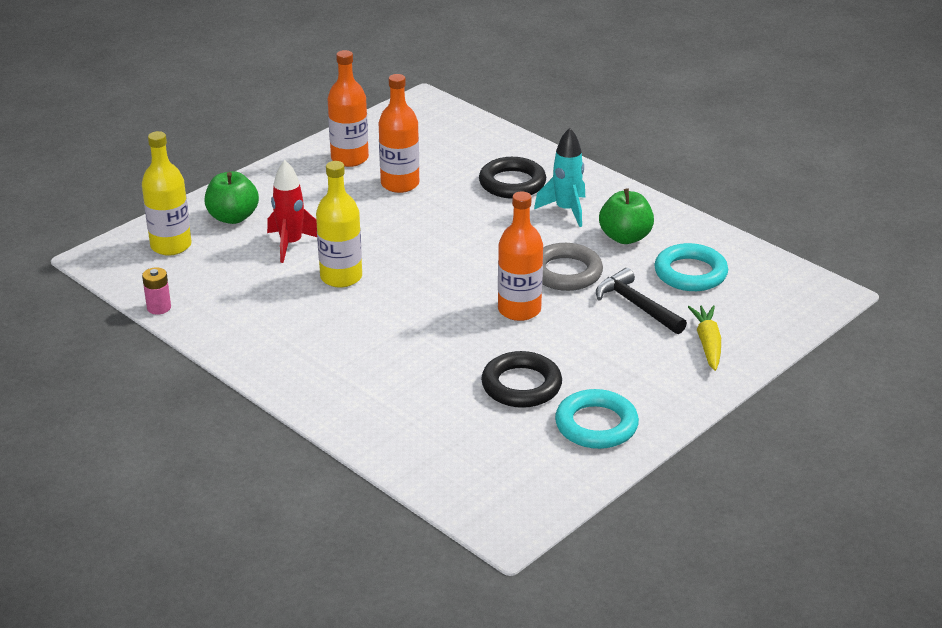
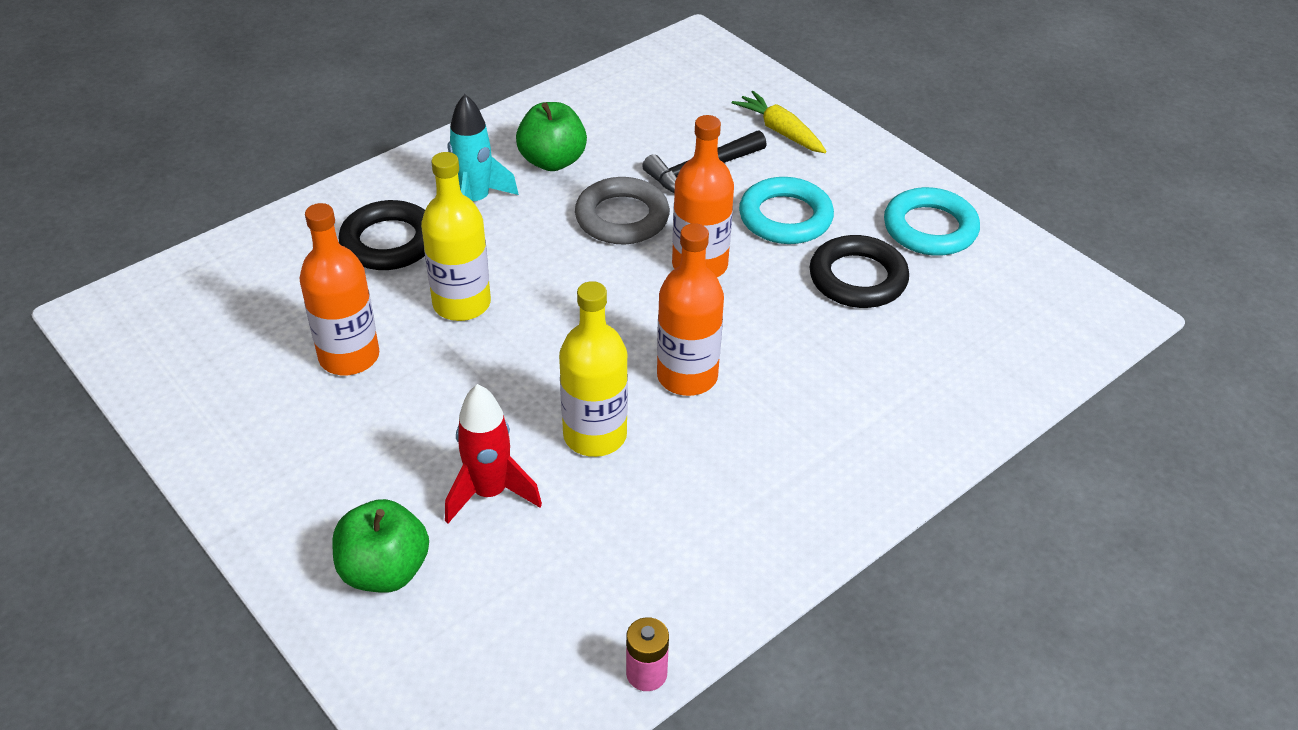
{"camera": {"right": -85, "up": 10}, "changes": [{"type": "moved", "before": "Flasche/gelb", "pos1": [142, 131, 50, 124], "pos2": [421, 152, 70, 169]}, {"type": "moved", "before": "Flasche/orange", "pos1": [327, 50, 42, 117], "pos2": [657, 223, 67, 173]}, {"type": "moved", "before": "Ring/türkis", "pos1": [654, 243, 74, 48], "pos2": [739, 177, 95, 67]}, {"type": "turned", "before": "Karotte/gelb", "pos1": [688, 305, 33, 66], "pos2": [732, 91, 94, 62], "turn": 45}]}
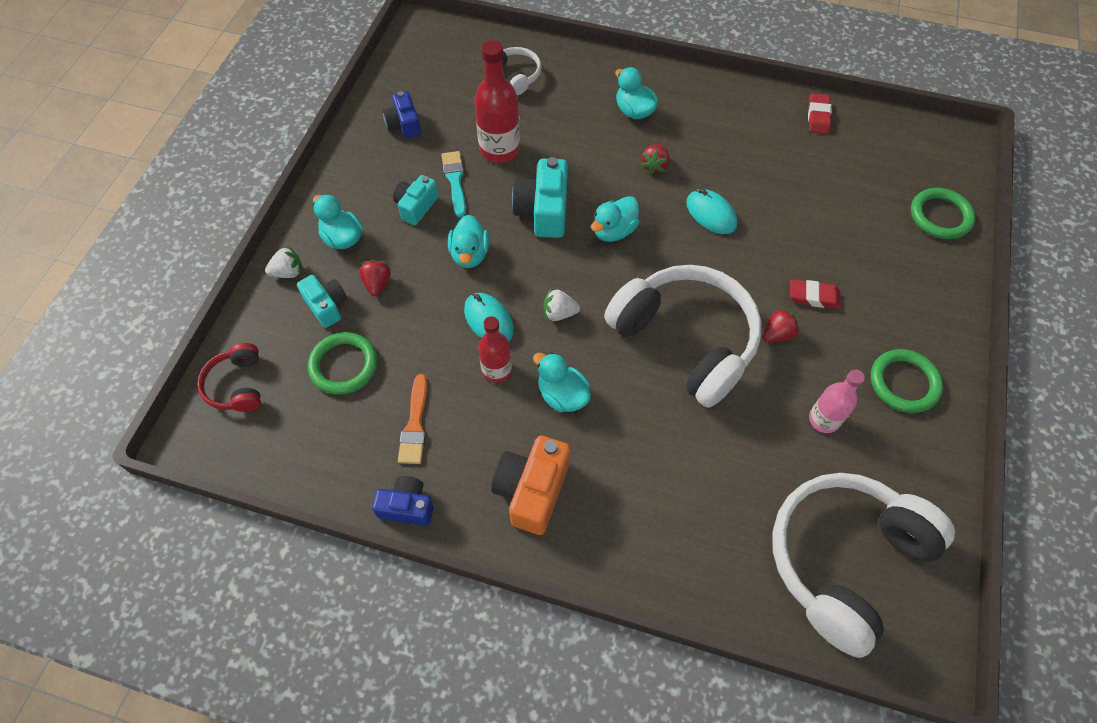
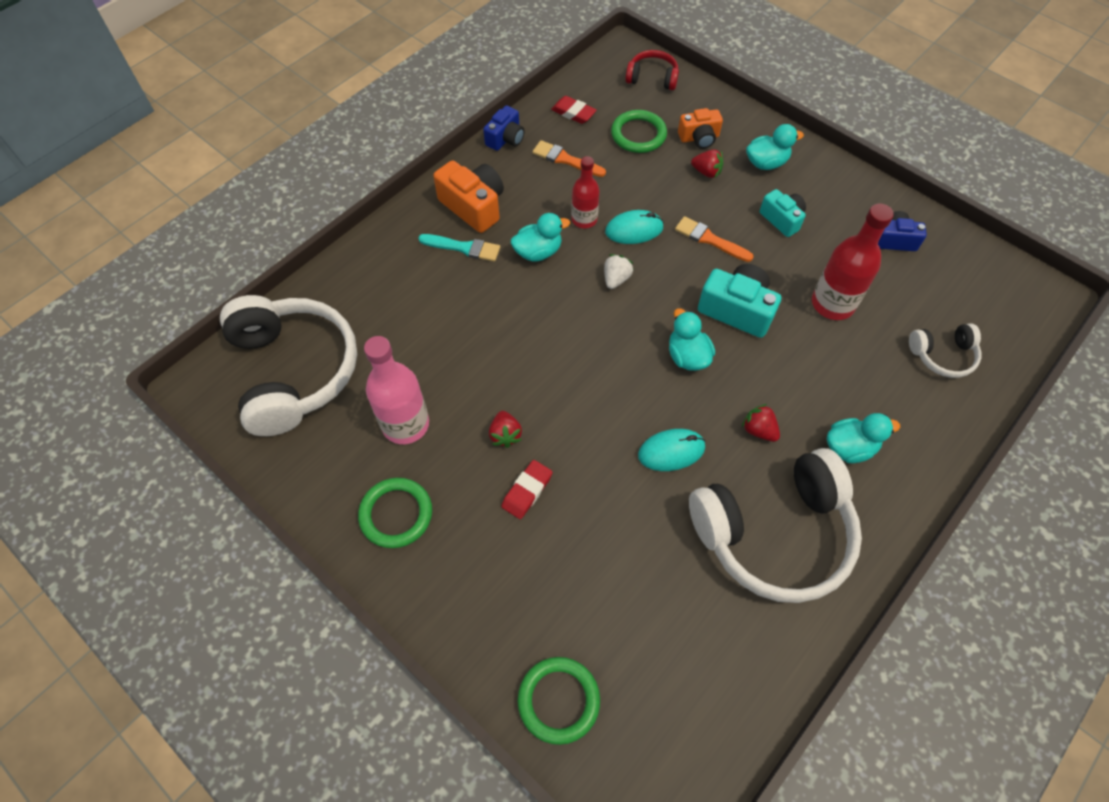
{"camera": {"right": 115, "up": 0}, "changes": [{"type": "removed", "before": "Erdbeere/weiß", "pos1": [265, 246, 37, 32]}, {"type": "moved", "before": "Pinsel/türkis", "pos1": [441, 151, 25, 66], "pos2": [418, 234, 82, 28]}, {"type": "moved", "before": "Kopfhörer/weiß", "pos1": [604, 265, 158, 143], "pos2": [689, 448, 173, 155]}, {"type": "moved", "before": "Radiergummi/rot", "pos1": [808, 93, 24, 41], "pos2": [551, 96, 46, 28]}, {"type": "replaced", "before": "Ente/türkis", "after": "Pinsel/orange", "pos1": [448, 215, 41, 53], "pos2": [675, 216, 79, 46]}, {"type": "recoloured", "before": "Kamera/türkis", "after": "Kamera/orange", "pos1": [297, 275, 50, 53], "pos2": [678, 108, 45, 41]}, {"type": "resized", "before": "Flasche/rosa", "pos1": [809, 370, 56, 63], "pos2": [364, 336, 65, 108], "scale": 1.58}]}
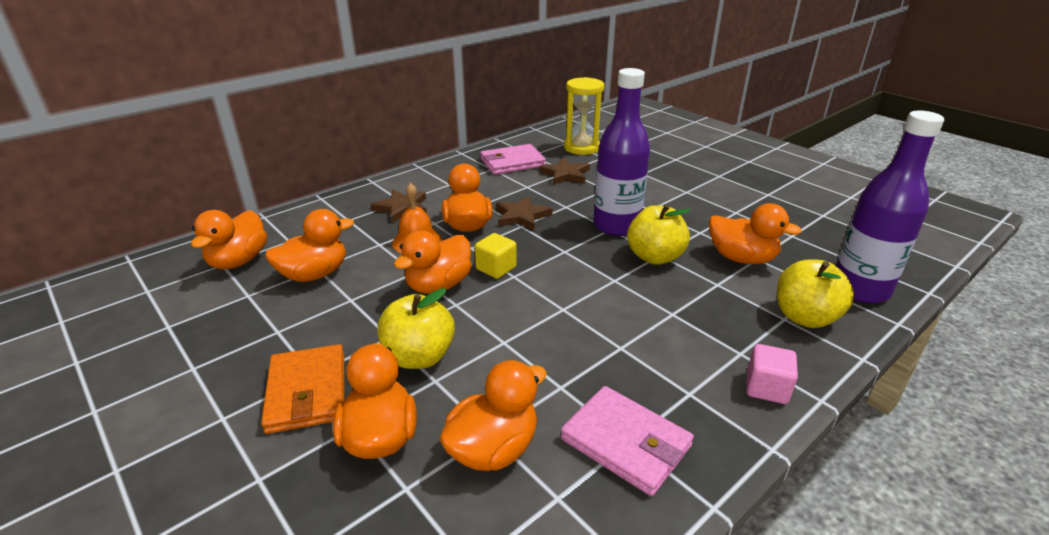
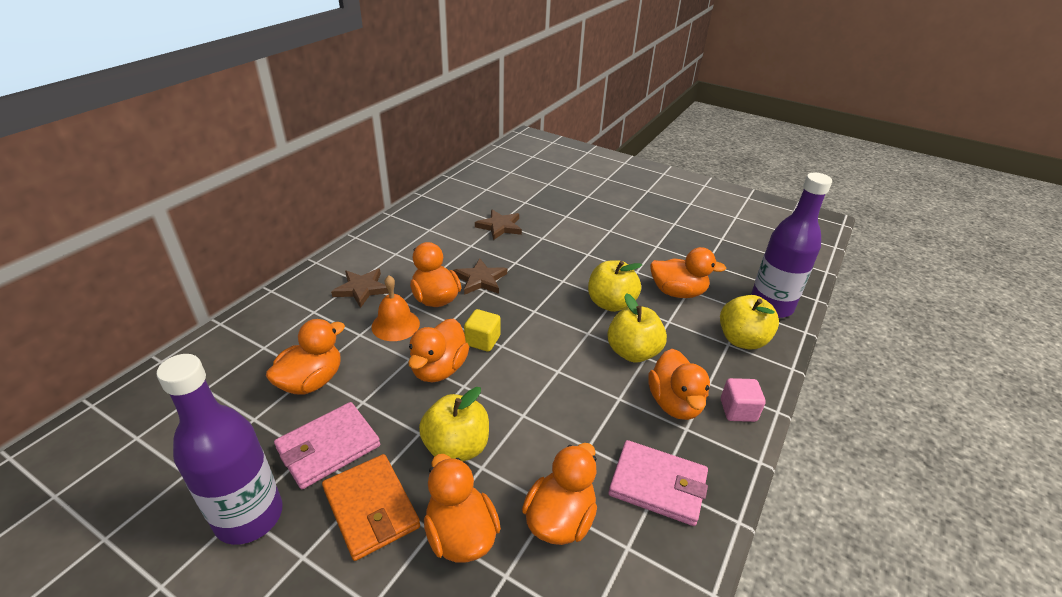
{"camera": {"right": -20, "up": 5}, "changes": [{"type": "removed", "before": "Sanduhr/gelb", "pos1": [564, 77, 41, 78]}, {"type": "added", "after": "Apfel/gelb", "pos2": [607, 293, 60, 70]}, {"type": "moved", "before": "Ente/orange", "pos1": [191, 210, 76, 59], "pos2": [648, 349, 62, 71]}, {"type": "moved", "before": "Geldbörse/rosa", "pos1": [480, 144, 66, 31], "pos2": [274, 402, 106, 87]}, {"type": "moved", "before": "Flasche/lila", "pos1": [593, 68, 57, 168], "pos2": [156, 354, 127, 191]}]}
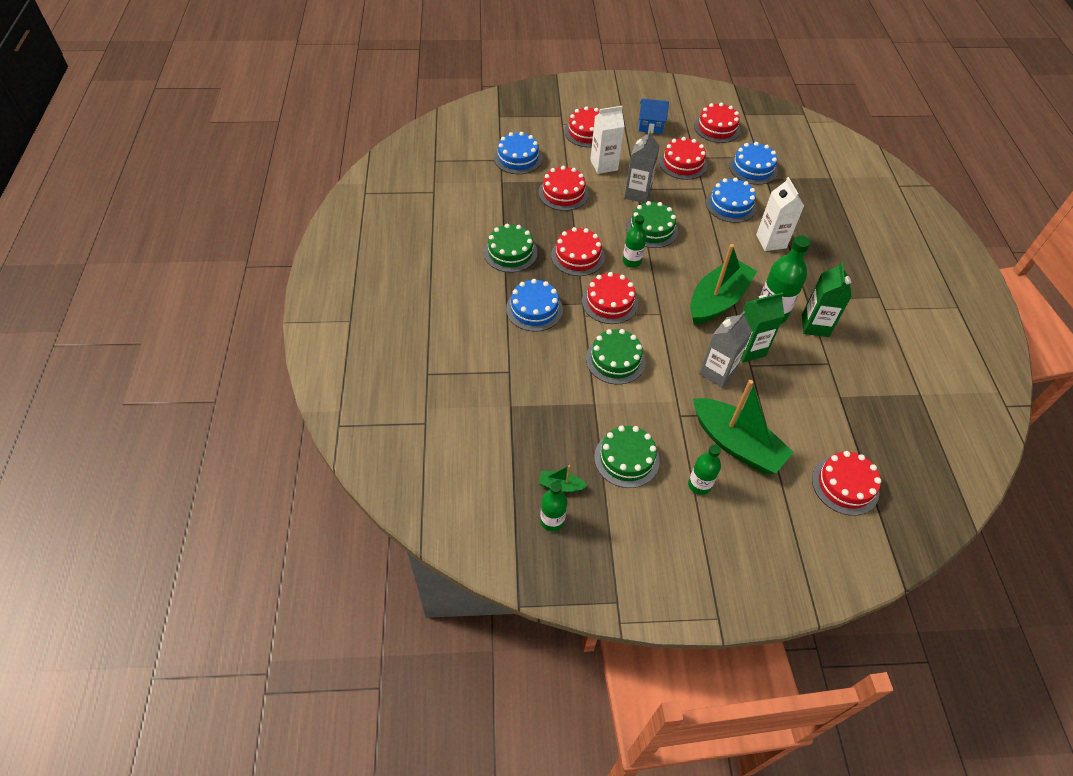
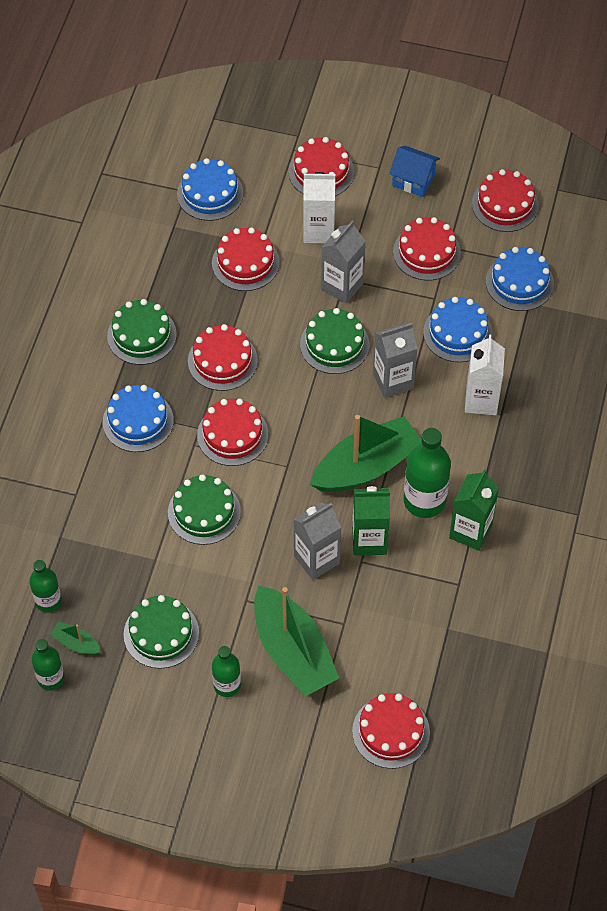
{"camera": {"right": 20, "up": 5}, "changes": [{"type": "added", "after": "Getränkekarton/grau", "pos2": [373, 323, 45, 75]}, {"type": "moved", "before": "Flasche/grün", "pos1": [622, 215, 25, 53], "pos2": [29, 560, 33, 53]}]}
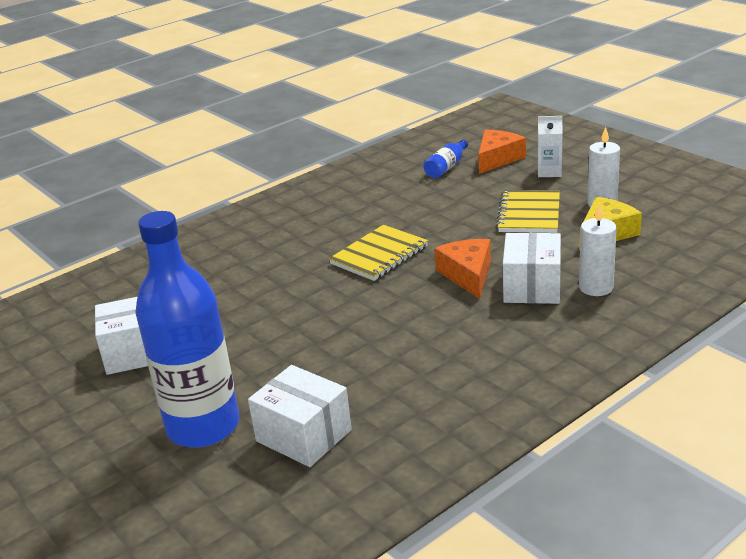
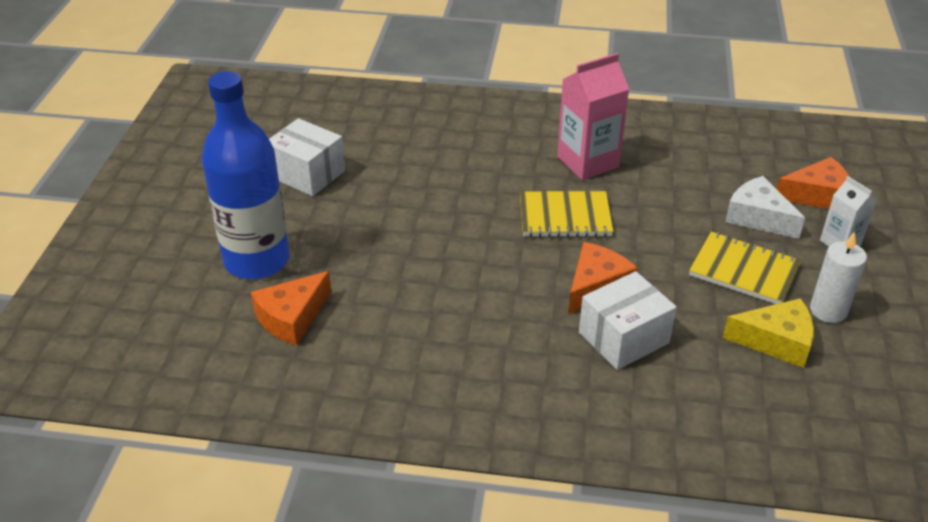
{"camera": {"right": 45, "up": 10}, "changes": [{"type": "removed", "before": "Flasche/blau", "pos1": [423, 140, 45, 38]}, {"type": "removed", "before": "Kerze/weiß", "pos1": [579, 203, 38, 93]}, {"type": "added", "after": "Getränkekarton/rosa", "pos2": [557, 53, 72, 127]}, {"type": "added", "after": "Käse/weiß", "pos2": [725, 176, 80, 63]}, {"type": "replaced", "before": "Schachtel/weiß", "after": "Käse/orange", "pos1": [248, 365, 104, 102], "pos2": [251, 271, 80, 75]}, {"type": "turned", "before": "Notizbuch/gelb", "pos1": [496, 190, 64, 43], "pos2": [689, 232, 112, 72], "turn": 60}]}
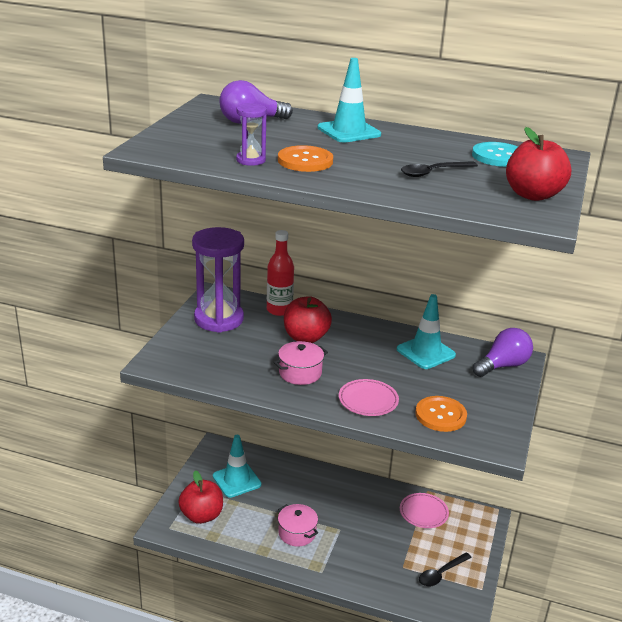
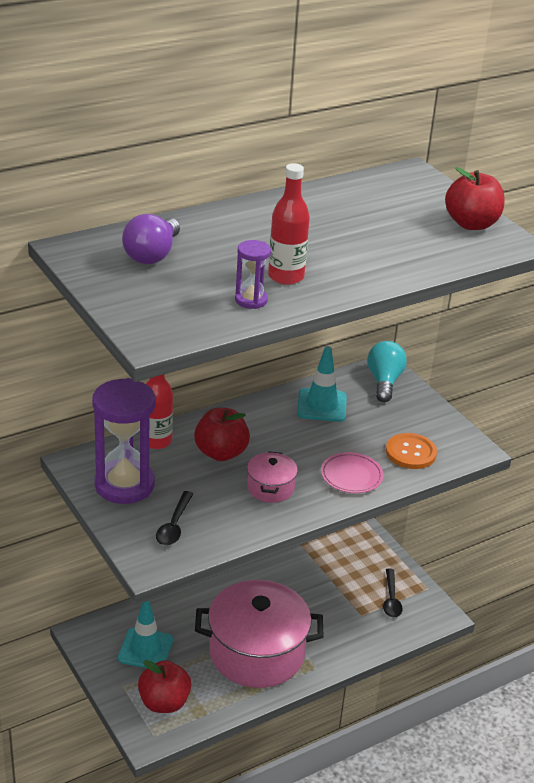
{"camera": {"right": -50, "up": 5}, "changes": [{"type": "removed", "before": "Leitkegel/türkis", "pos1": [317, 58, 64, 84]}, {"type": "removed", "before": "Teller/rosa", "pos1": [400, 493, 49, 35]}, {"type": "removed", "before": "Knopf/türkis", "pos1": [472, 142, 46, 25]}, {"type": "moved", "before": "Löffel/schwarz", "pos1": [401, 161, 77, 16], "pos2": [156, 491, 37, 54]}, {"type": "replaced", "before": "Knopf/orange", "after": "Flasche/rot", "pos1": [278, 145, 55, 27], "pos2": [268, 163, 42, 122]}, {"type": "recoloured", "before": "Glühbirne/lila", "after": "Glühbirne/türkis", "pos1": [472, 328, 61, 49], "pos2": [367, 341, 39, 61]}, {"type": "resized", "before": "Kochtopf/rosa", "pos1": [278, 504, 40, 42], "pos2": [195, 580, 129, 108], "scale": 2.26}]}
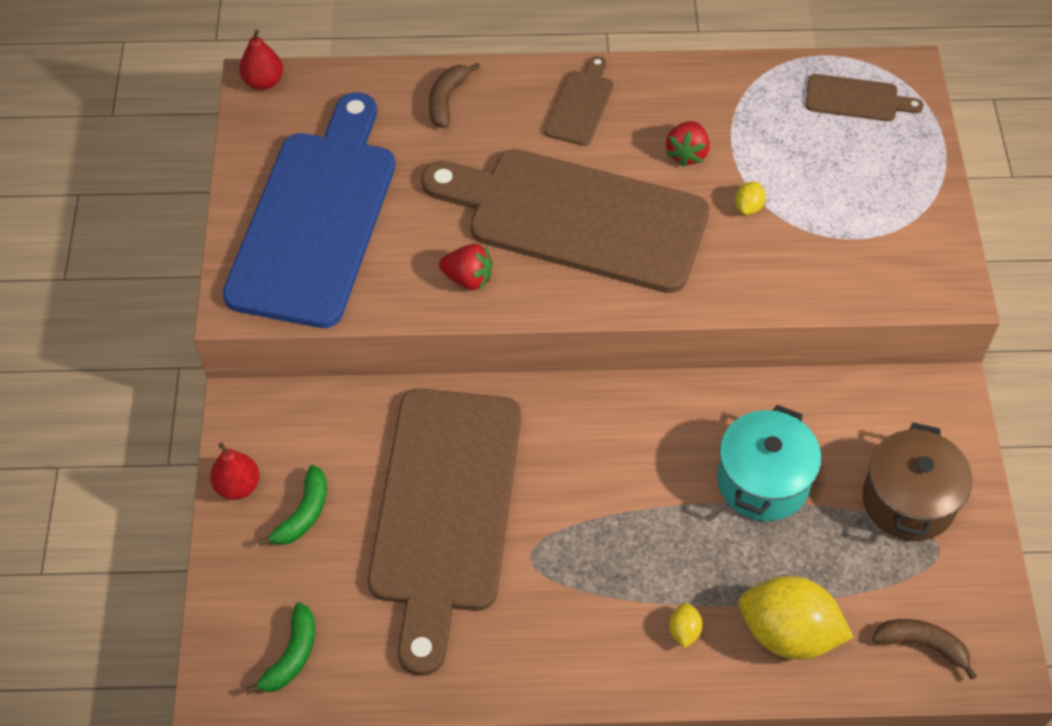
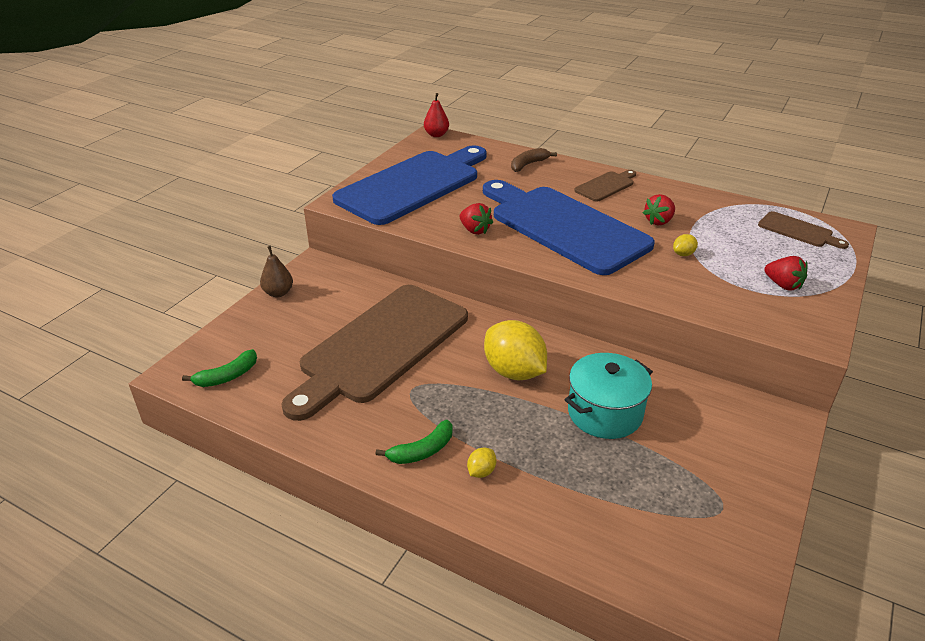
{"camera": {"right": 30, "up": -20}, "changes": [{"type": "removed", "before": "Kochtopf/braun", "pos1": [862, 423, 110, 118]}, {"type": "removed", "before": "Banane/braun", "pos1": [872, 619, 105, 61]}, {"type": "added", "after": "Erdbeere/rot", "pos2": [764, 256, 44, 35]}, {"type": "moved", "before": "Banane/grün", "pos1": [258, 465, 69, 81], "pos2": [376, 420, 77, 44]}, {"type": "moved", "before": "Zitrone/gelb", "pos1": [739, 576, 114, 83], "pos2": [484, 320, 63, 61]}, {"type": "recoloured", "before": "Birne/rot", "after": "Birne/braun", "pos1": [210, 443, 50, 57], "pos2": [260, 246, 33, 51]}, {"type": "recoloured", "before": "Schneidebrett/braun", "after": "Schneidebrett/blau", "pos1": [421, 149, 289, 144], "pos2": [483, 180, 172, 95]}]}
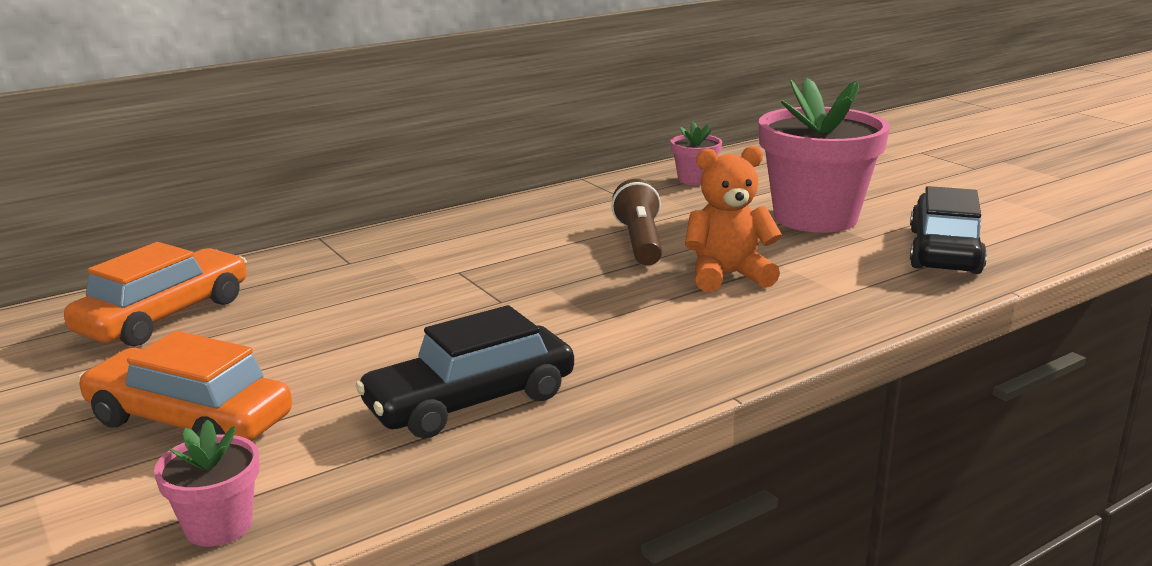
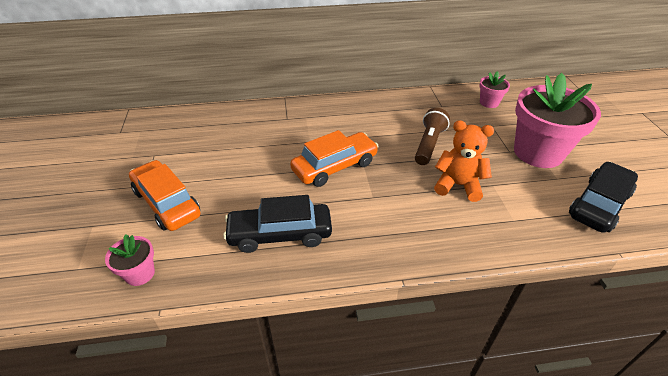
{"camera": {"right": 25, "up": 20}, "changes": [{"type": "moved", "before": "Auto/orange", "pos1": [64, 242, 183, 105], "pos2": [290, 130, 89, 57]}]}
